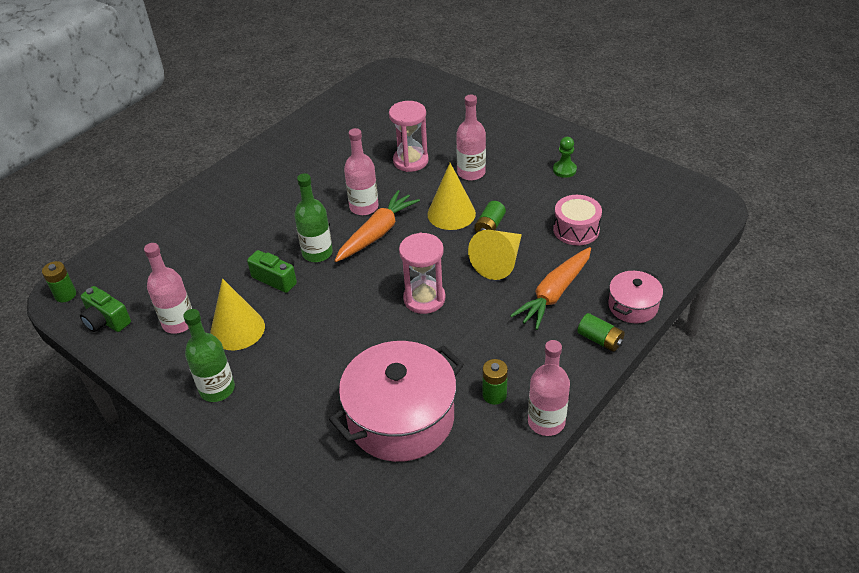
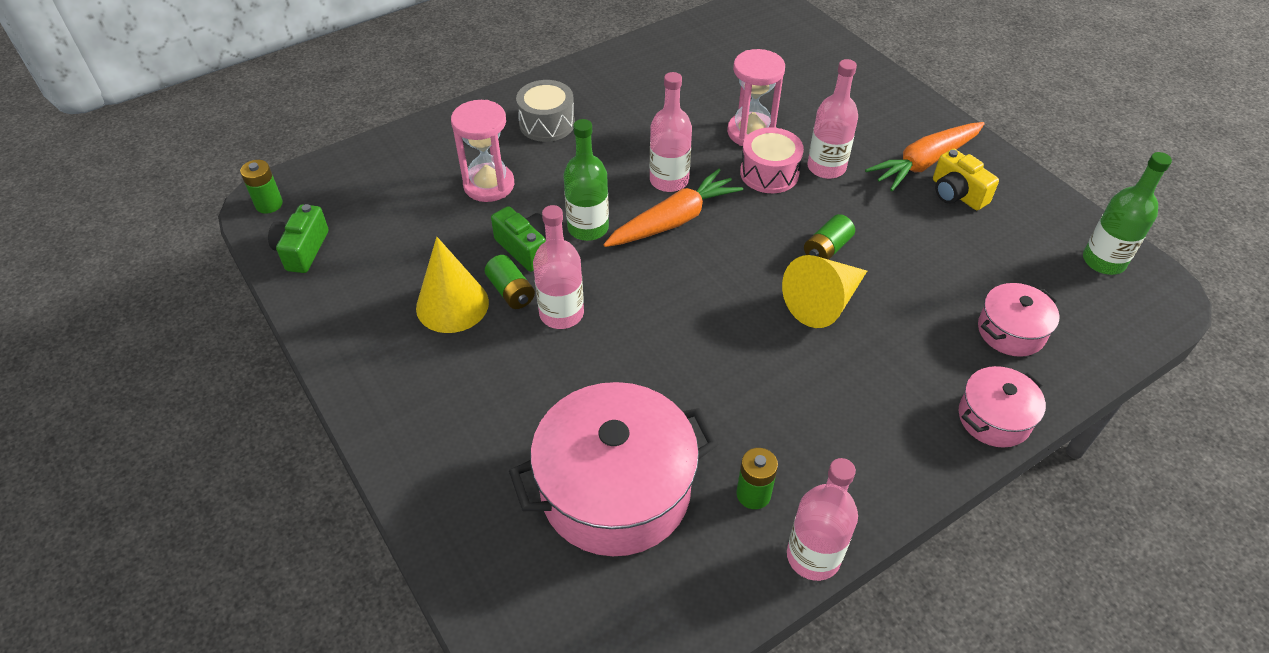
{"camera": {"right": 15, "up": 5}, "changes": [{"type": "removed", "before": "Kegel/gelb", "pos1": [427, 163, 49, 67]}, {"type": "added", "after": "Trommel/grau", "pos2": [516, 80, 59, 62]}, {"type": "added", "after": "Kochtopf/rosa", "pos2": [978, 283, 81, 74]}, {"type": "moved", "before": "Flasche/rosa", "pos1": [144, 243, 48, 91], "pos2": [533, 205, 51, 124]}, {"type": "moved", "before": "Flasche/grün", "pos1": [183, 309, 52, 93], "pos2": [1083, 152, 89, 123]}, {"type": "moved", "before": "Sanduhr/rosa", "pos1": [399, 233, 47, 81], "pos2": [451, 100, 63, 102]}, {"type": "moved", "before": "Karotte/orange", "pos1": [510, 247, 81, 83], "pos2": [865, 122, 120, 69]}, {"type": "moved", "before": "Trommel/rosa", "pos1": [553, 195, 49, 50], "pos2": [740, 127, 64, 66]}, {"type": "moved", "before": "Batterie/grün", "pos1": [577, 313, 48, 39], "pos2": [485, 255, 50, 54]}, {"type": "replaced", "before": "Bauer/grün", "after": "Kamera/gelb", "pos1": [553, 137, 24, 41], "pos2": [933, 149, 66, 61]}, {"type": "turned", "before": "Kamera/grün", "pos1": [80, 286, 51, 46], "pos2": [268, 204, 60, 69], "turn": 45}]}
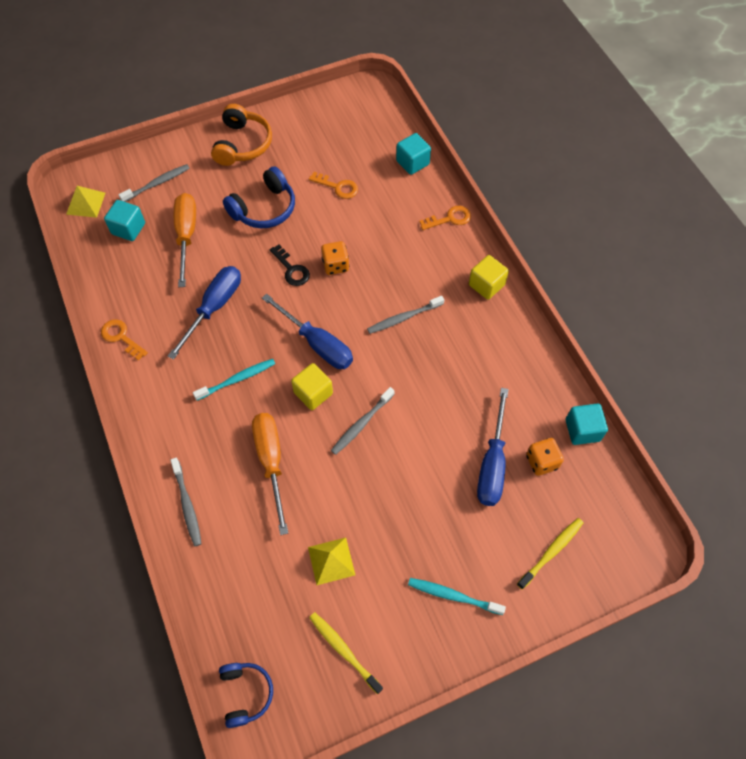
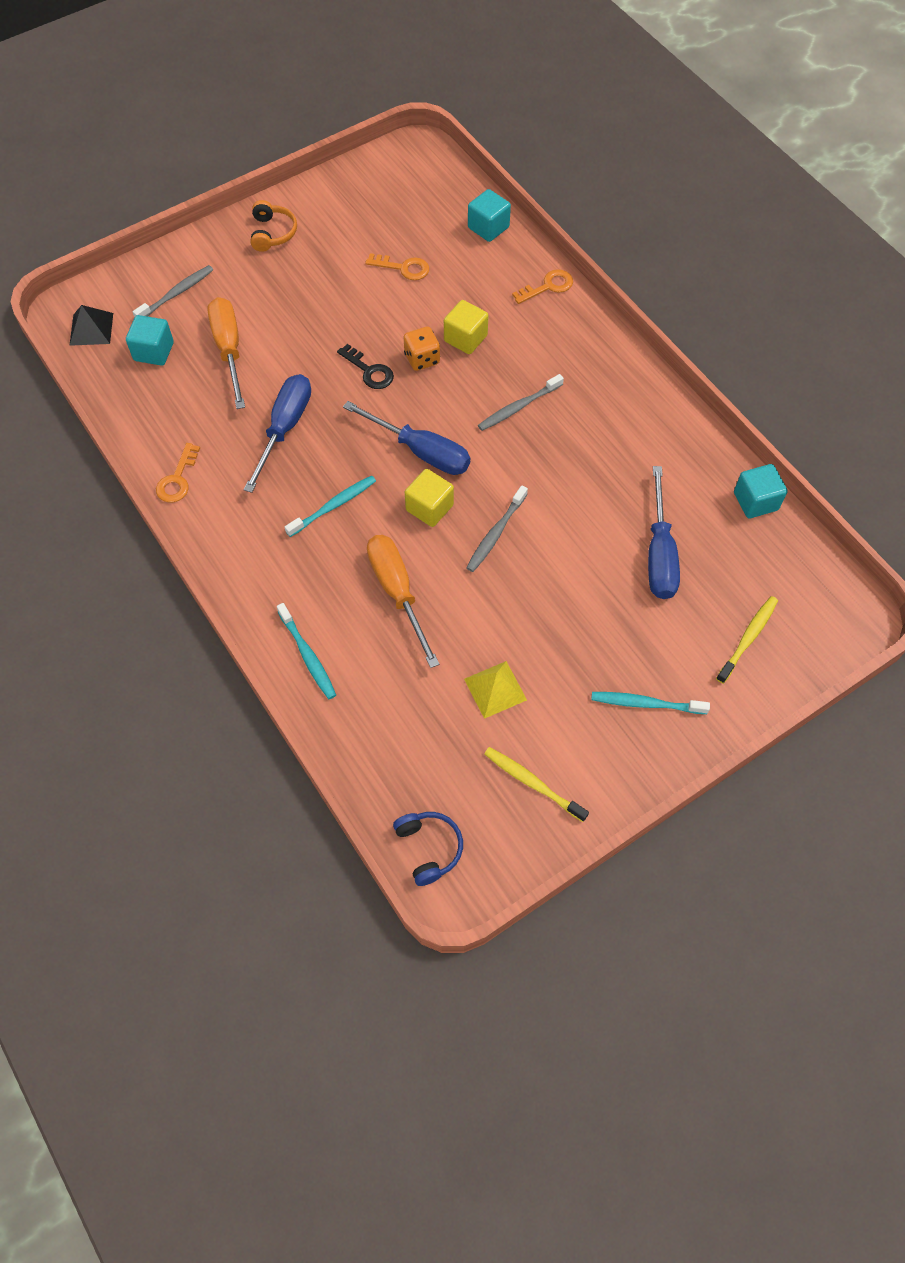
{"camera": {"right": -10, "up": 0}, "changes": [{"type": "removed", "before": "Kopfhörer/blau", "pos1": [223, 166, 72, 62]}, {"type": "removed", "before": "Spielwürfel/orange", "pos1": [526, 438, 38, 38]}, {"type": "moved", "before": "Kubus/gelb", "pos1": [469, 255, 40, 45], "pos2": [444, 300, 44, 54]}, {"type": "recoloured", "before": "Pyramide/gelb", "after": "Pyramide/schwarz", "pos1": [66, 186, 39, 32], "pos2": [69, 305, 44, 41]}, {"type": "recoloured", "before": "Zahnbürste/grau", "after": "Zahnbürste/türkis", "pos1": [171, 458, 31, 88], "pos2": [277, 603, 59, 96]}, {"type": "turned", "before": "Schlüssel/orange", "pos1": [101, 319, 47, 42], "pos2": [156, 443, 44, 60], "turn": -105}, {"type": "resized", "before": "Kopfhörer/orange", "pos1": [211, 104, 61, 62], "pos2": [251, 200, 46, 52], "scale": 0.66}]}
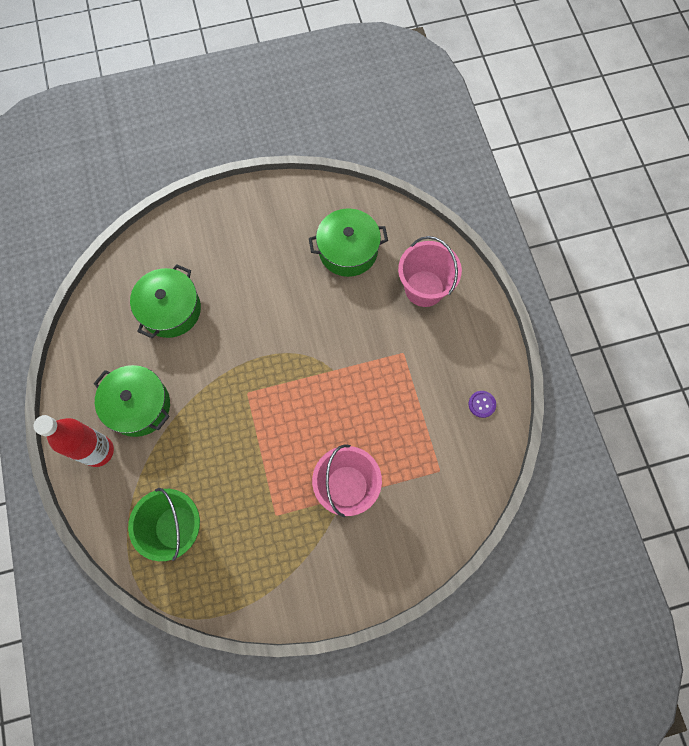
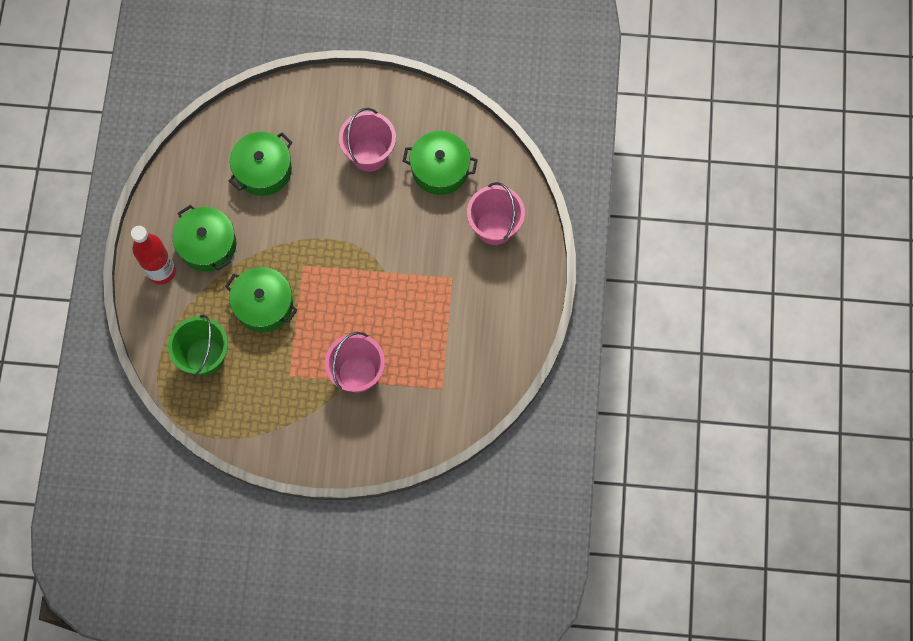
{"camera": {"right": 20, "up": 0}, "changes": [{"type": "removed", "before": "Knopf/lila", "pos1": [469, 391, 27, 27]}, {"type": "added", "after": "Kochtopf/grün", "pos2": [225, 267, 72, 65]}, {"type": "added", "after": "Eimer/rosa", "pos2": [339, 108, 57, 64]}]}
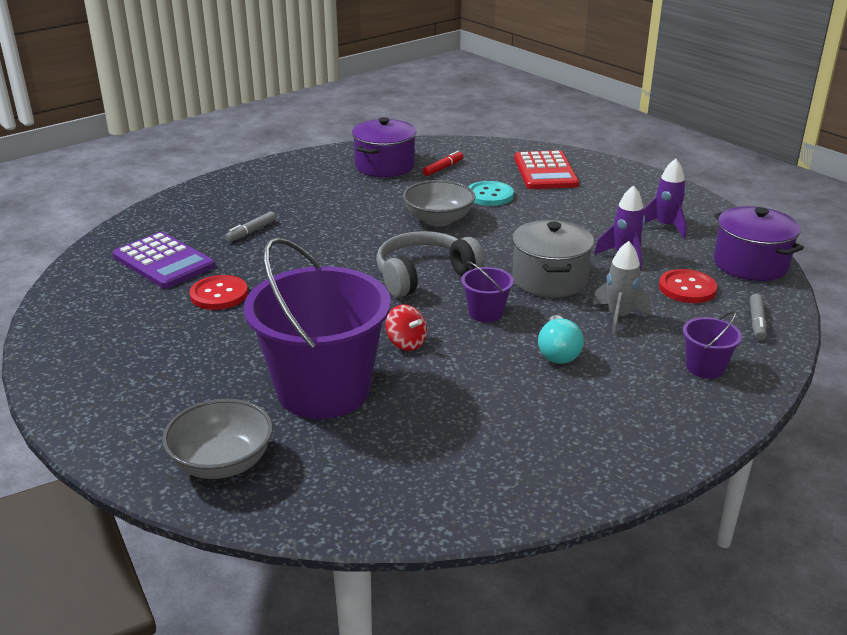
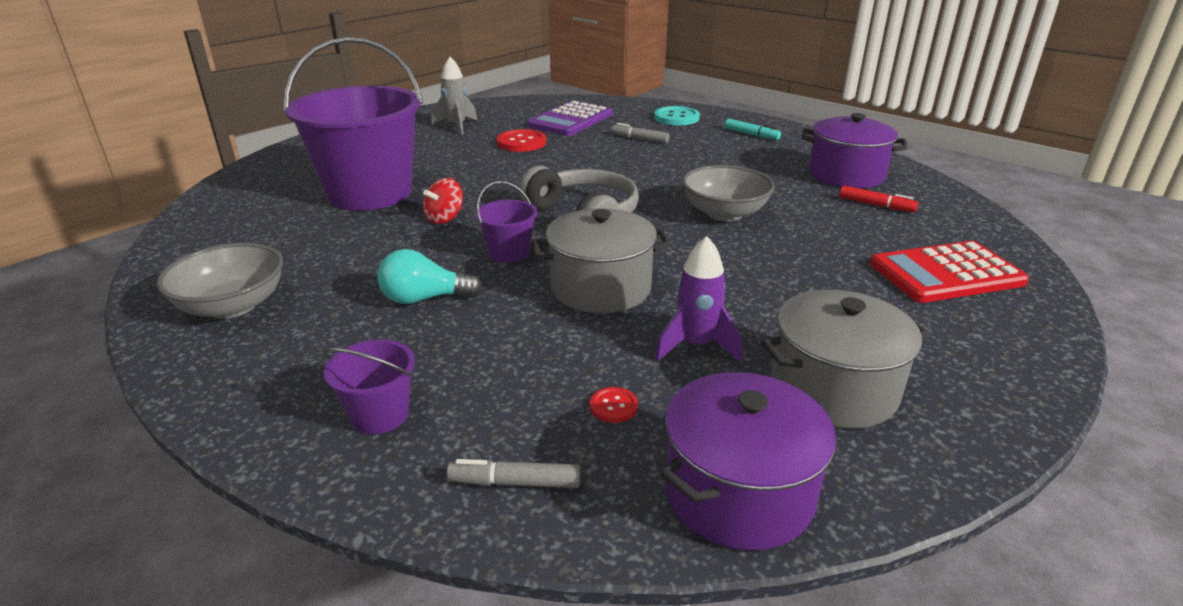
{"camera": {"right": 80, "up": 0}, "changes": [{"type": "added", "after": "Filzstift/türkis", "pos2": [725, 119, 56, 21]}, {"type": "moved", "before": "Schüssel/grau", "pos1": [162, 399, 111, 80], "pos2": [157, 243, 126, 76]}, {"type": "moved", "before": "Knopf/türkis", "pos1": [468, 181, 46, 25], "pos2": [654, 106, 46, 19]}, {"type": "moved", "before": "Rakete/grau", "pos1": [592, 241, 59, 94], "pos2": [431, 57, 46, 78]}, {"type": "replaced", "before": "Rakete/lila", "after": "Kochtopf/grau", "pos1": [643, 159, 44, 80], "pos2": [761, 290, 168, 139]}, {"type": "resized", "before": "Knopf/rot", "pos1": [659, 269, 59, 34], "pos2": [590, 387, 48, 36], "scale": 0.51}]}
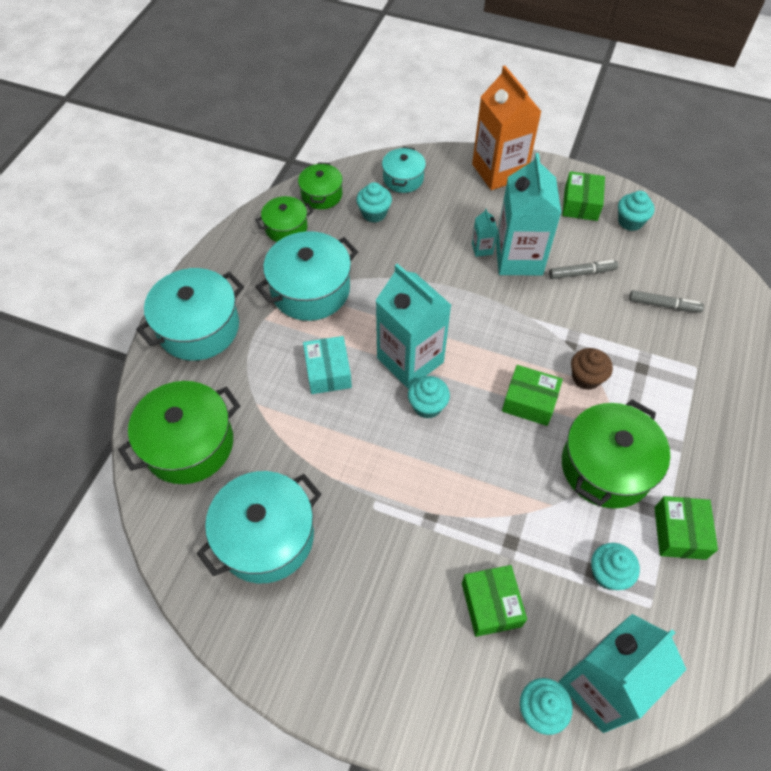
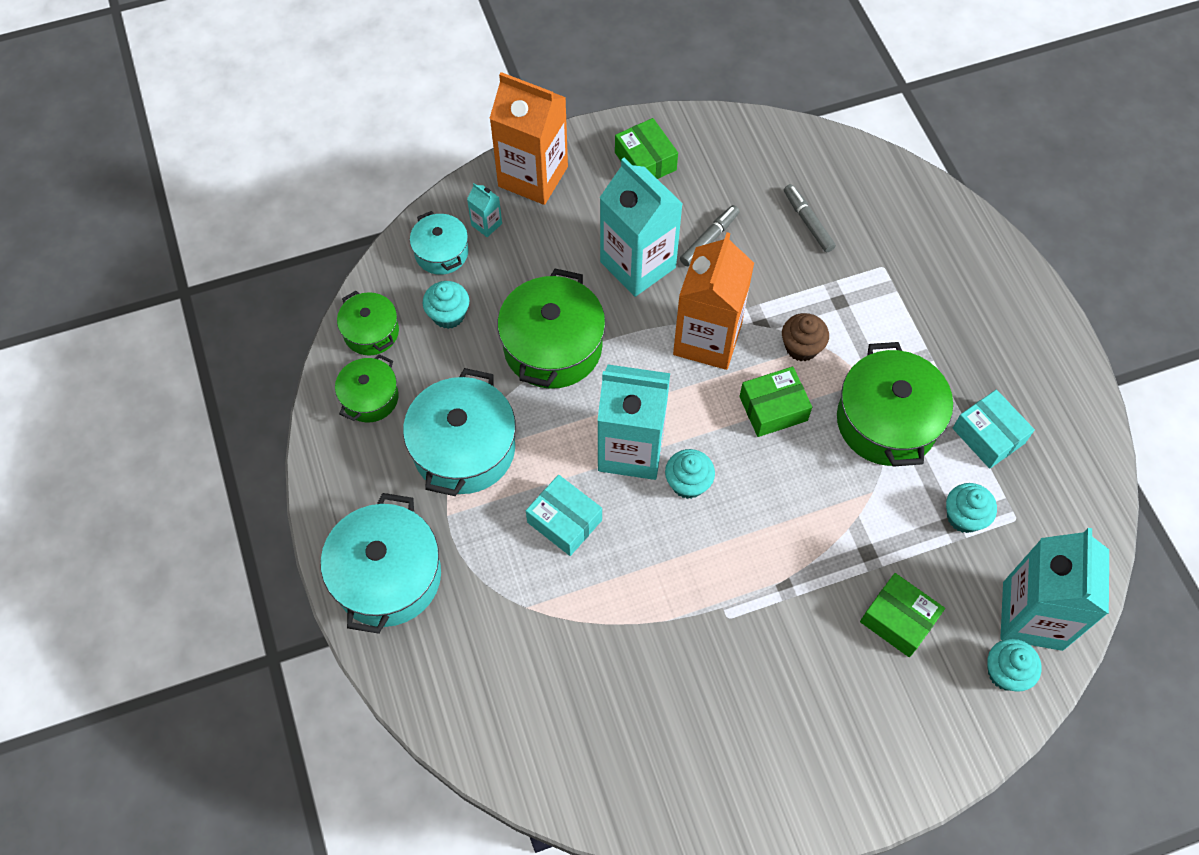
{"camera": {"right": -40, "up": 5}, "changes": [{"type": "removed", "before": "Kochtopf/türkis", "pos1": [197, 471, 124, 112]}, {"type": "removed", "before": "Muffin/türkis", "pos1": [618, 191, 37, 40]}, {"type": "added", "after": "Getränkekarton/orange", "pos2": [673, 232, 81, 138]}, {"type": "moved", "before": "Kochtopf/grün", "pos1": [118, 381, 122, 103], "pos2": [497, 269, 109, 120]}, {"type": "moved", "before": "Getränkekarton/türkis", "pos1": [472, 209, 26, 48], "pos2": [467, 183, 35, 54]}, {"type": "recoloured", "before": "Schachtel/grün", "after": "Schachtel/türkis", "pos1": [654, 496, 64, 64], "pos2": [953, 390, 82, 79]}, {"type": "turned", "before": "Filzstift/grau", "pos1": [629, 290, 75, 23], "pos2": [784, 184, 52, 68], "turn": -90}]}
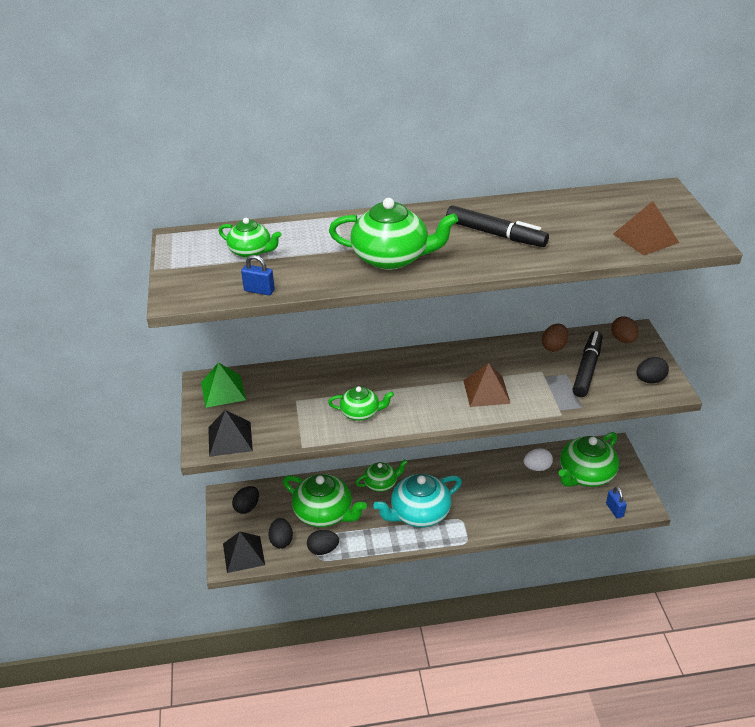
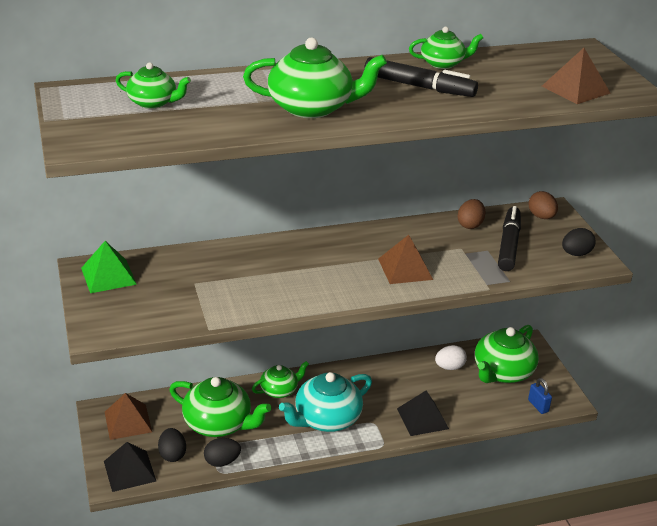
{"camera": {"right": -10, "up": -5}, "changes": [{"type": "removed", "before": "Vorhängeschloss/blau", "pos1": [241, 255, 34, 40]}, {"type": "moved", "before": "Pyramide/schwarz", "pos1": [208, 410, 45, 47], "pos2": [397, 391, 52, 45]}, {"type": "moved", "before": "Teekanne/grün", "pos1": [328, 386, 66, 35], "pos2": [409, 27, 74, 42]}, {"type": "replaced", "before": "Ei/schwarz", "after": "Pyramide/braun", "pos1": [232, 486, 27, 28], "pos2": [105, 393, 47, 47]}]}
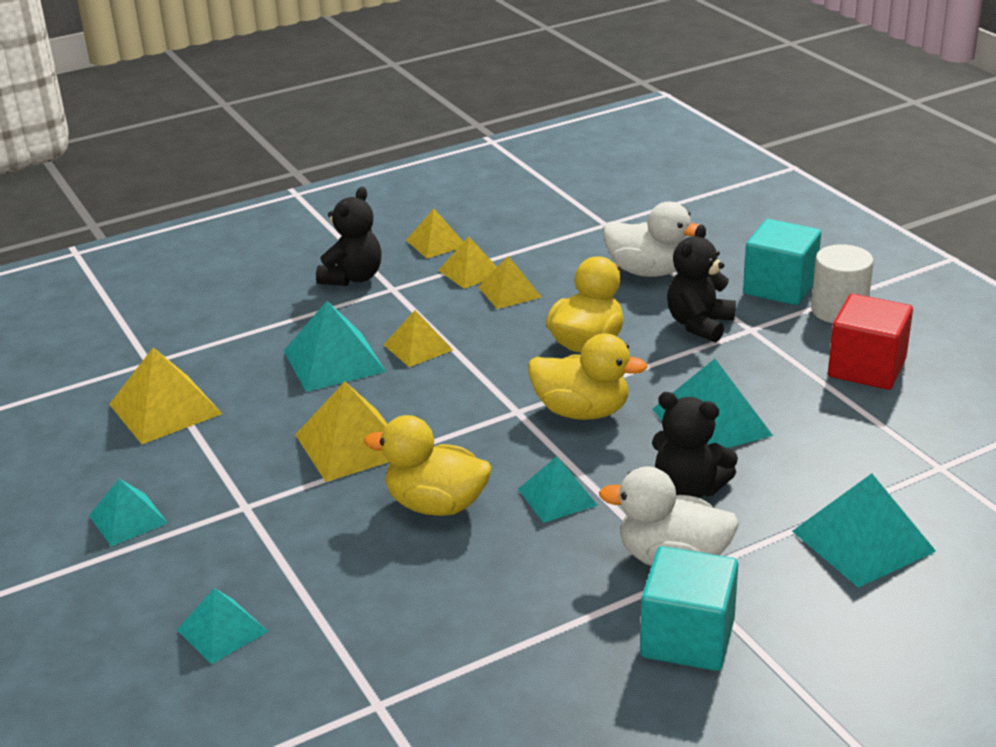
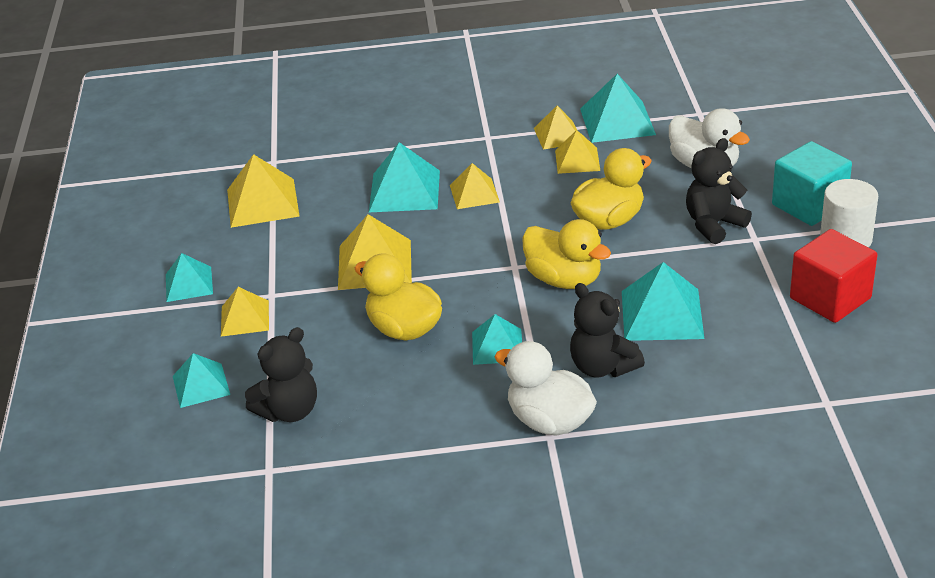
{"camera": {"right": 25, "up": 5}, "changes": [{"type": "removed", "before": "Kubus/türkis", "pos1": [640, 546, 98, 125]}, {"type": "moved", "before": "Teddybär/schwarz", "pos1": [316, 187, 66, 99], "pos2": [245, 327, 72, 95]}, {"type": "moved", "before": "Pyramide/gelb", "pos1": [406, 209, 57, 49], "pos2": [221, 287, 48, 50]}, {"type": "moved", "before": "Pyramide/türkis", "pos1": [792, 473, 144, 115], "pos2": [580, 74, 76, 69]}]}
